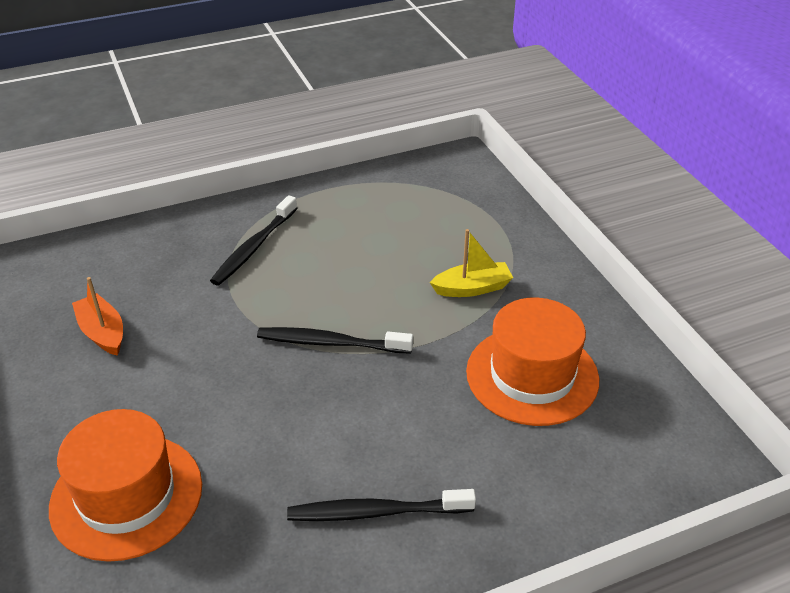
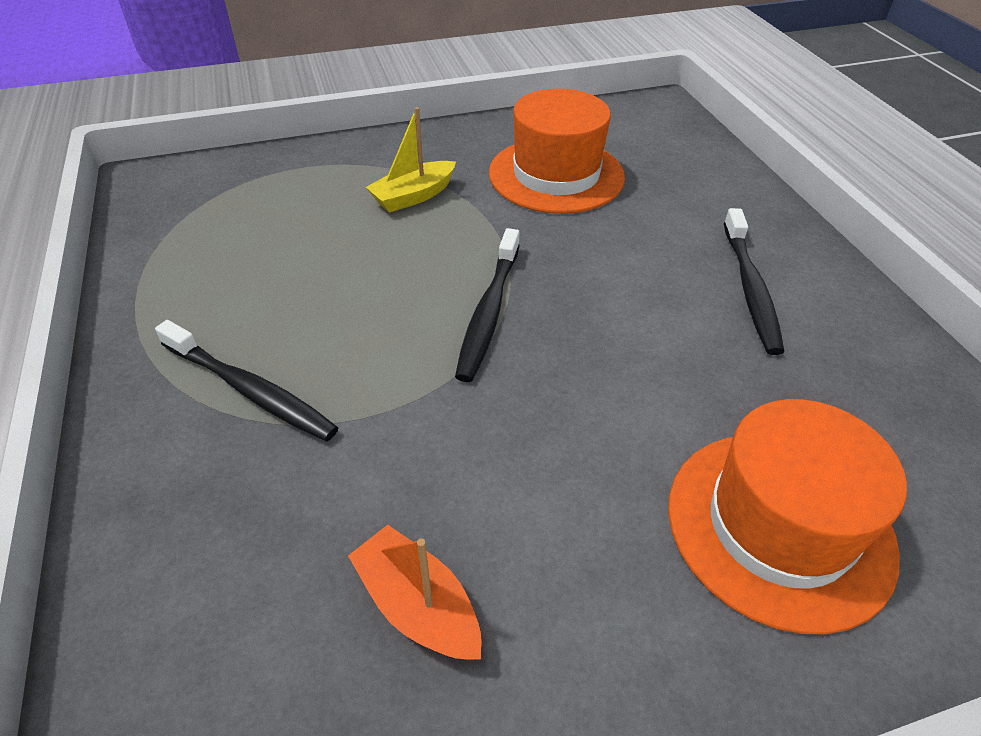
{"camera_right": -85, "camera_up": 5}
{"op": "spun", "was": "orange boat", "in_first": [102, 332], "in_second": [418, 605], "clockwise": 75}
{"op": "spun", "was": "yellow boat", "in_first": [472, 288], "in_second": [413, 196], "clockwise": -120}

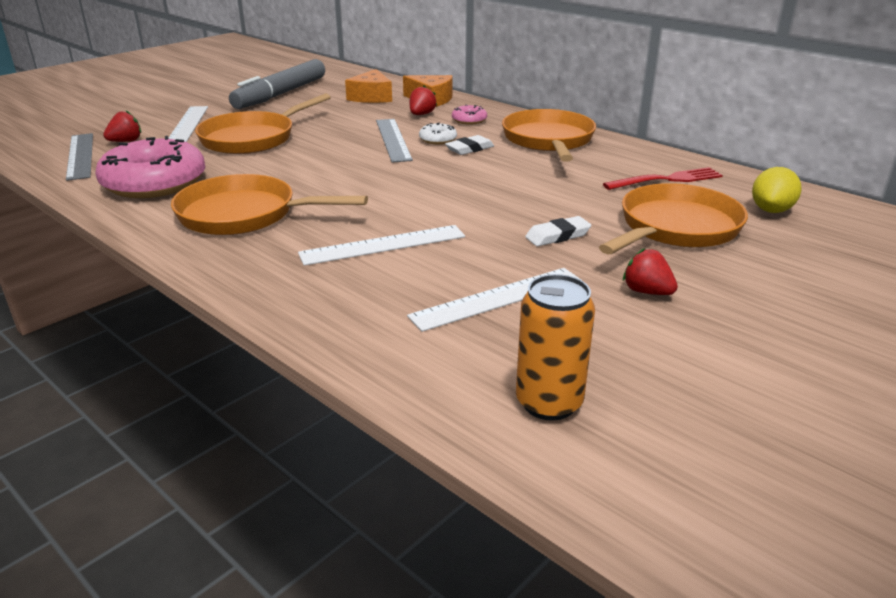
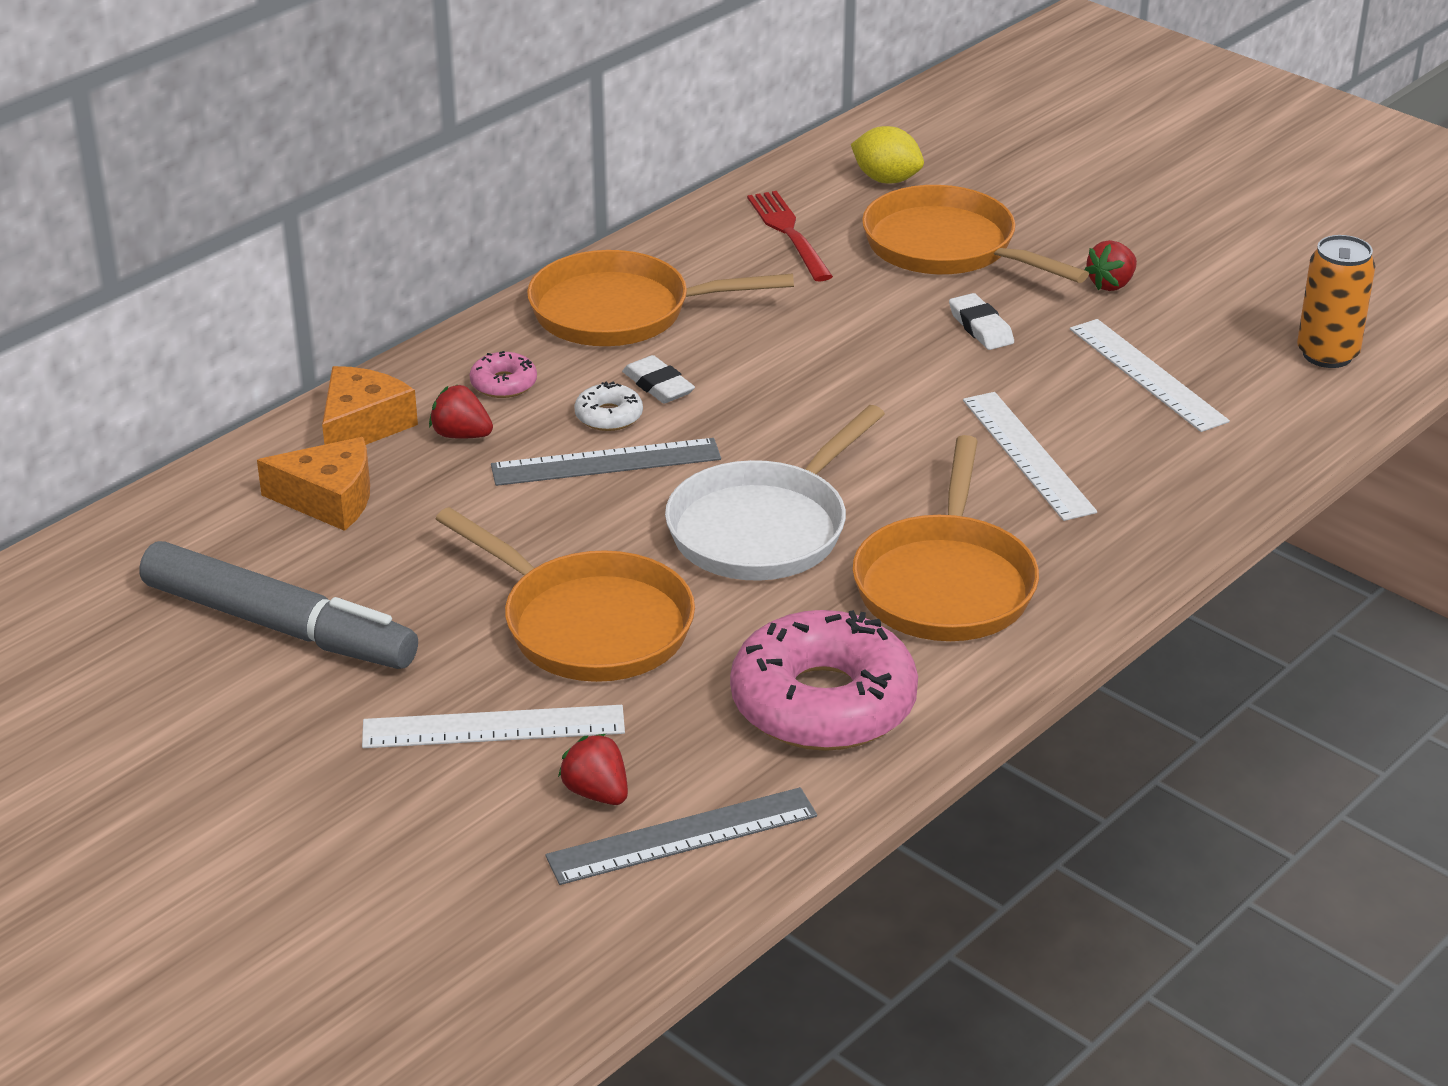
{"camera_right": -90, "camera_up": 5}
{"op": "appeared", "now": "white pan", "in_second": [764, 528]}

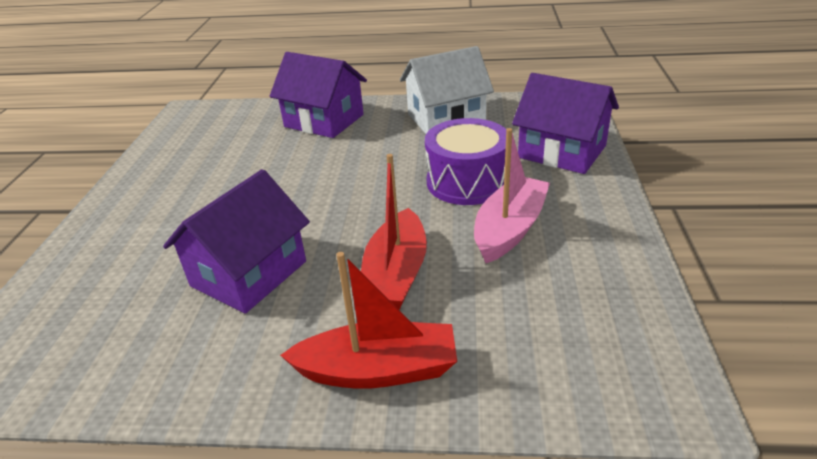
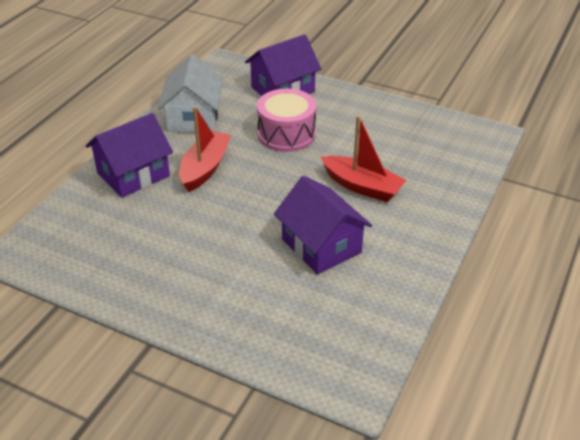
{"camera_right": -70, "camera_up": 5}
{"op": "relocated", "was": "red boat", "in_first": [378, 370], "in_second": [205, 168]}
{"op": "colour", "was": "purple drum", "now": "pink drum", "in_first": [467, 181], "in_second": [286, 134]}
{"op": "missing", "was": "pink boat", "in_first": [509, 229]}

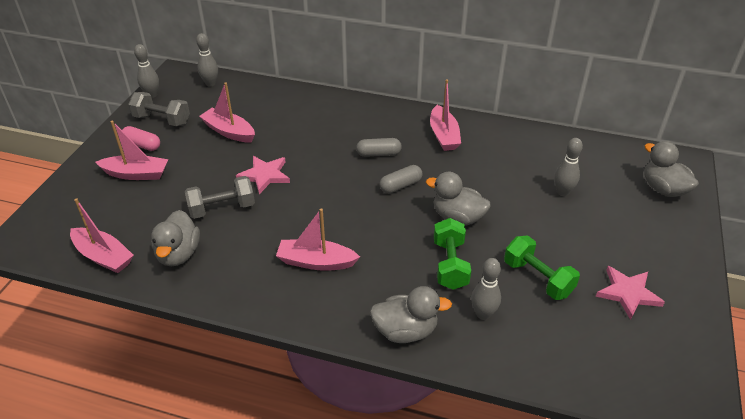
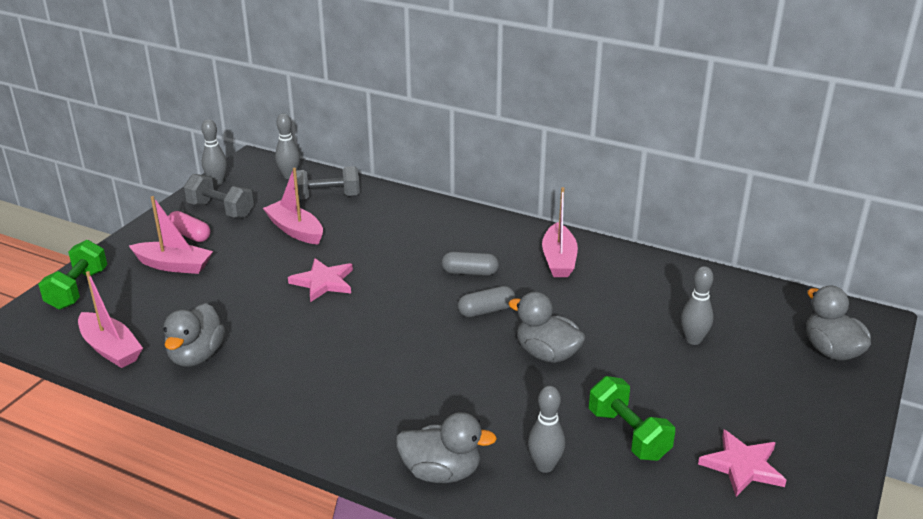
{"camera_right": 10, "camera_up": -10}
{"op": "relocated", "was": "green dumbbell", "in_first": [450, 264], "in_second": [77, 289]}
{"op": "relocated", "was": "grey dumbbell", "in_first": [222, 208], "in_second": [327, 197]}
{"op": "missing", "was": "pink boat", "in_first": [316, 262]}

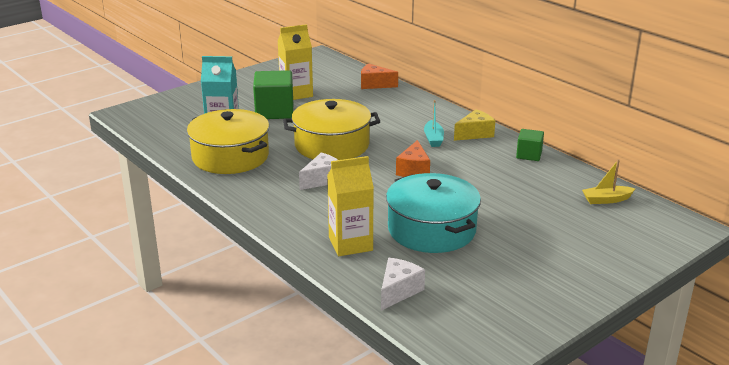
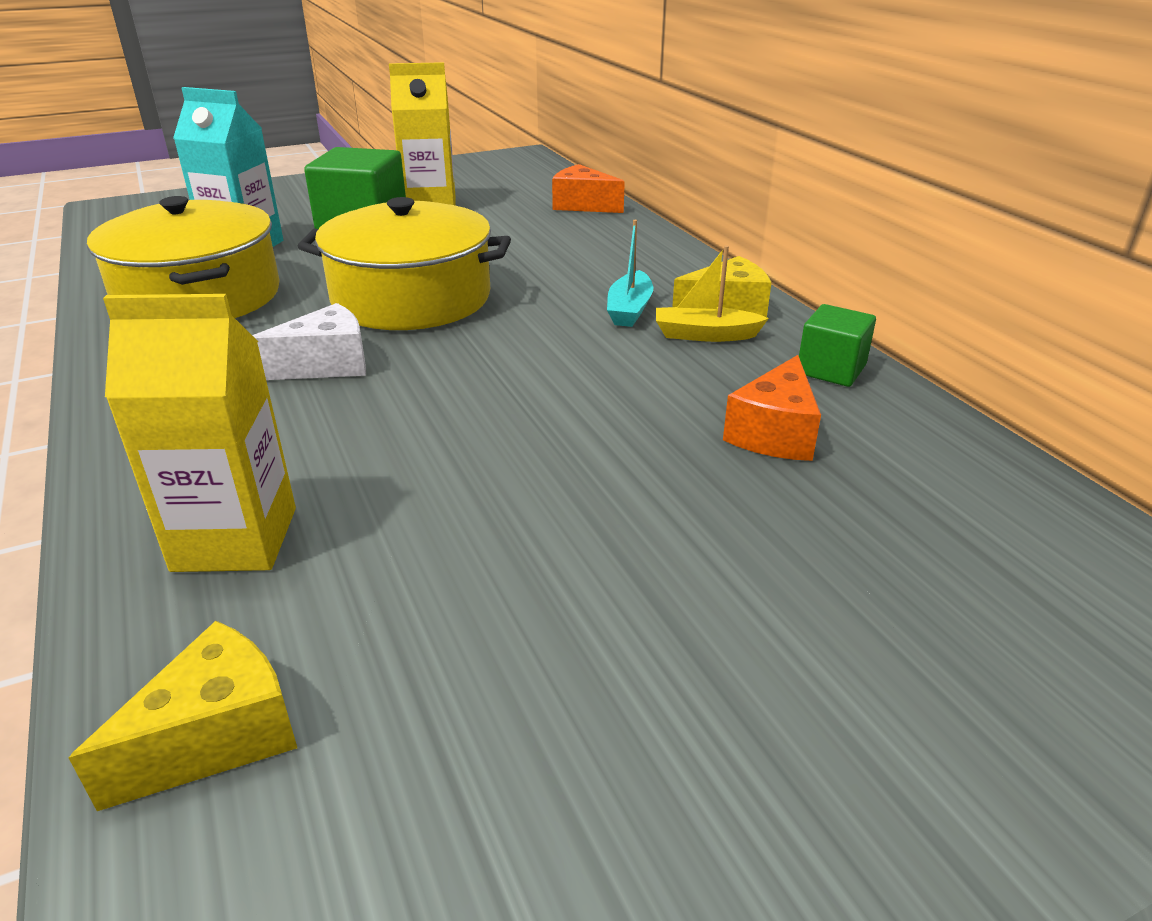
{"camera_right": 15, "camera_up": 5}
{"op": "colour", "was": "white cheese", "now": "yellow cheese", "in_first": [398, 291], "in_second": [217, 737]}
{"op": "relocated", "was": "yellow boat", "in_first": [606, 200], "in_second": [705, 335]}
{"op": "relocated", "was": "orange cheese", "in_first": [414, 170], "in_second": [774, 433]}
{"op": "missing", "was": "turquoise pot", "in_first": [431, 229]}

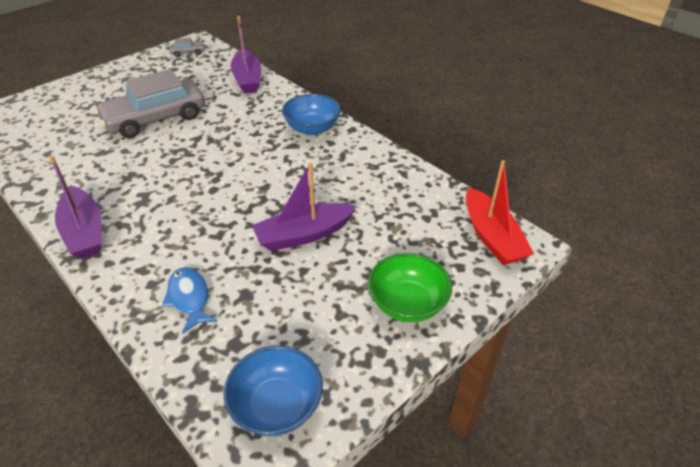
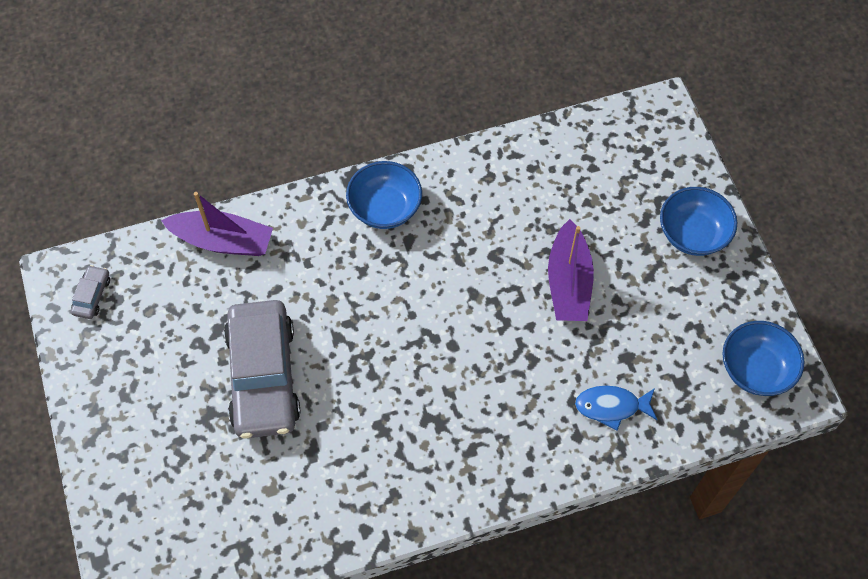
{"camera_right": -65, "camera_up": 20}
{"op": "colour", "was": "green bowl", "now": "blue bowl", "in_first": [407, 304], "in_second": [693, 234]}
{"op": "missing", "was": "purple boat", "in_first": [84, 232]}
{"op": "missing", "was": "red boat", "in_first": [492, 237]}

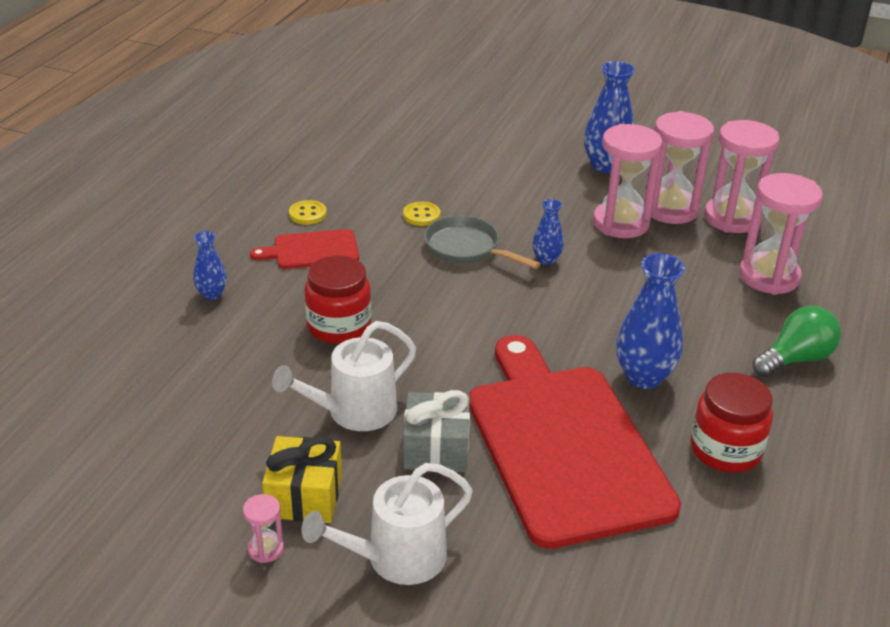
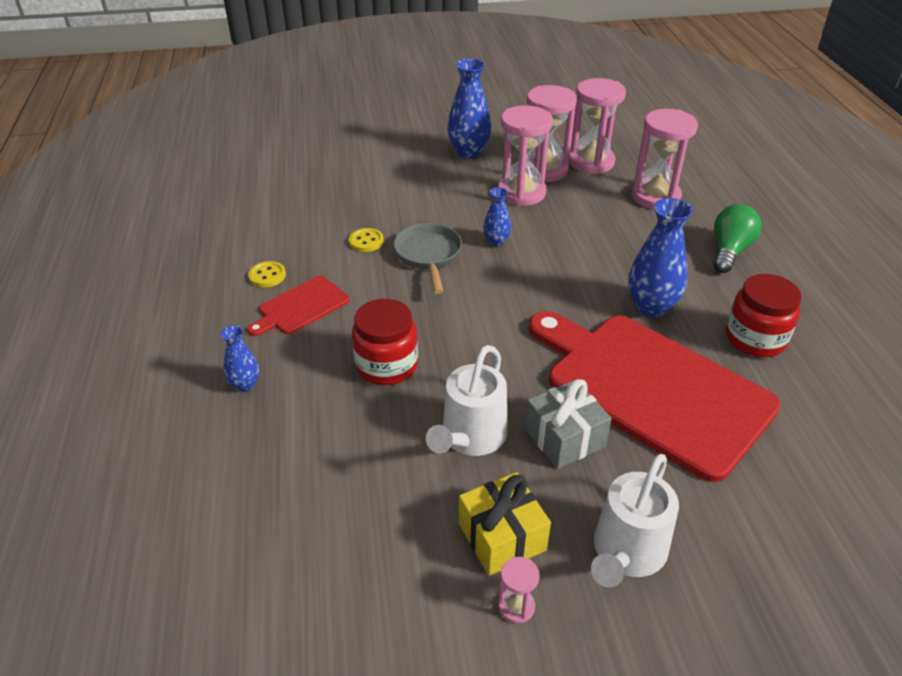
{"camera_right": -30, "camera_up": 5}
{"op": "spun", "was": "grey pan", "in_first": [467, 249], "in_second": [428, 256], "clockwise": 75}

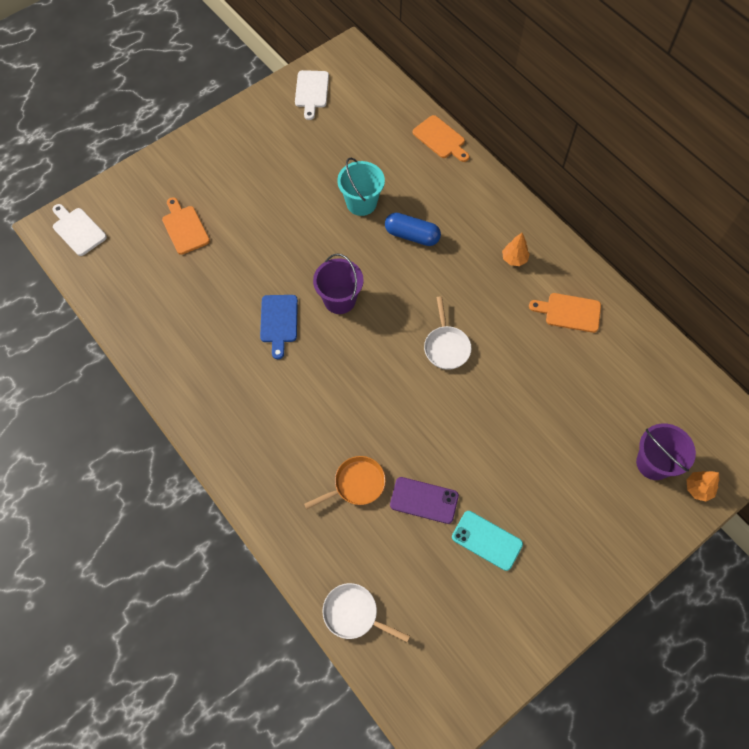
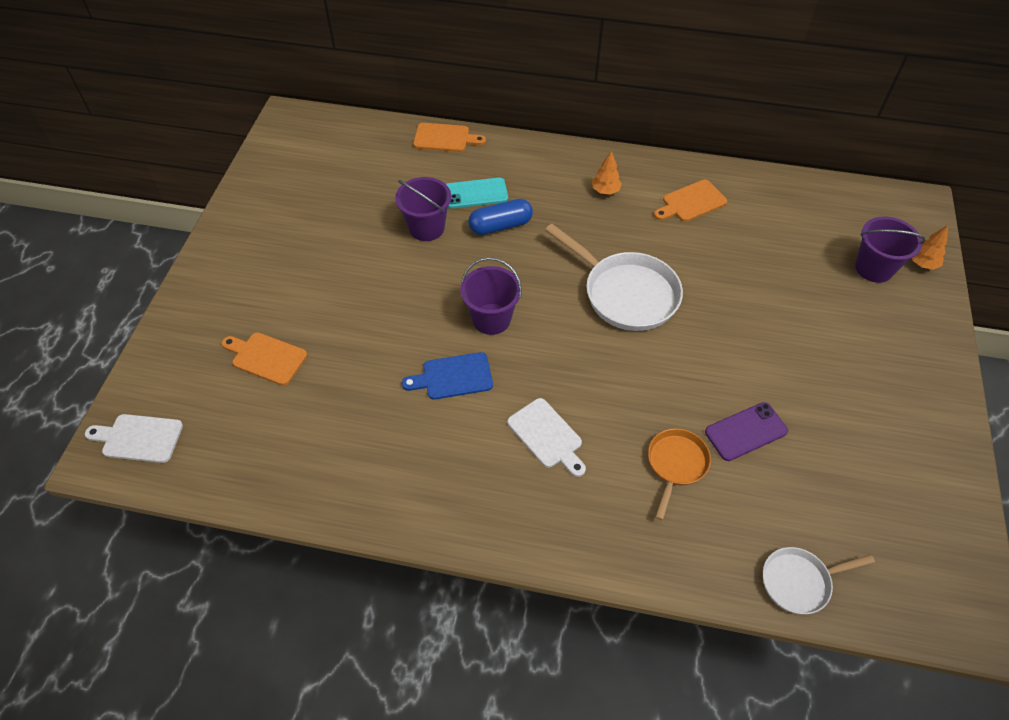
{"camera_right": -40, "camera_up": -10}
{"op": "colour", "was": "turquoise bucket", "now": "purple bucket", "in_first": [361, 203], "in_second": [426, 228]}
{"op": "spun", "was": "blue cutting board", "in_first": [279, 322], "in_second": [453, 377], "clockwise": 120}
{"op": "relocated", "was": "turquoise phone", "in_first": [487, 540], "in_second": [475, 193]}
{"op": "relocated", "was": "white cutting board", "in_first": [311, 92], "in_second": [547, 436]}
{"op": "size", "was": "white pan", "in_first": [446, 347], "in_second": [625, 293], "ratio": 1.75}

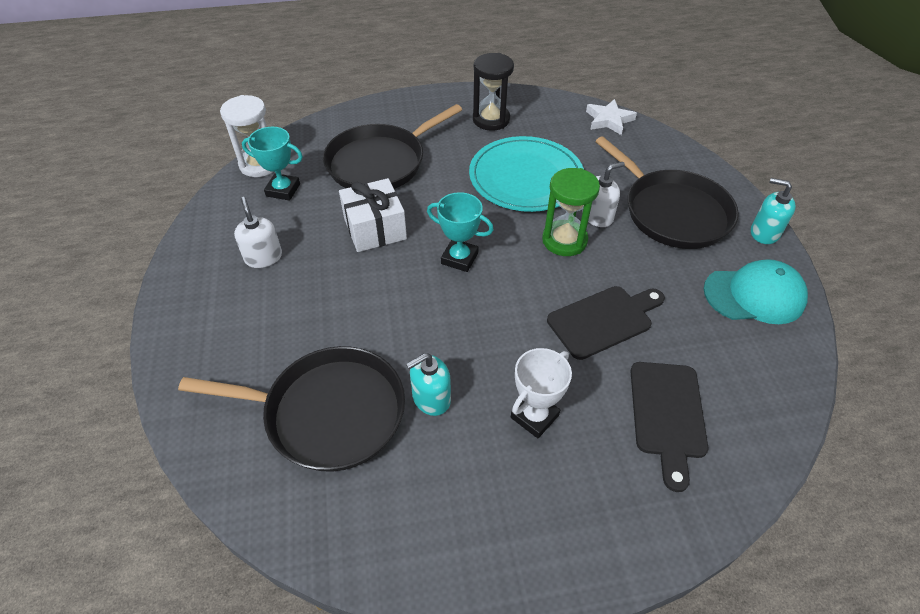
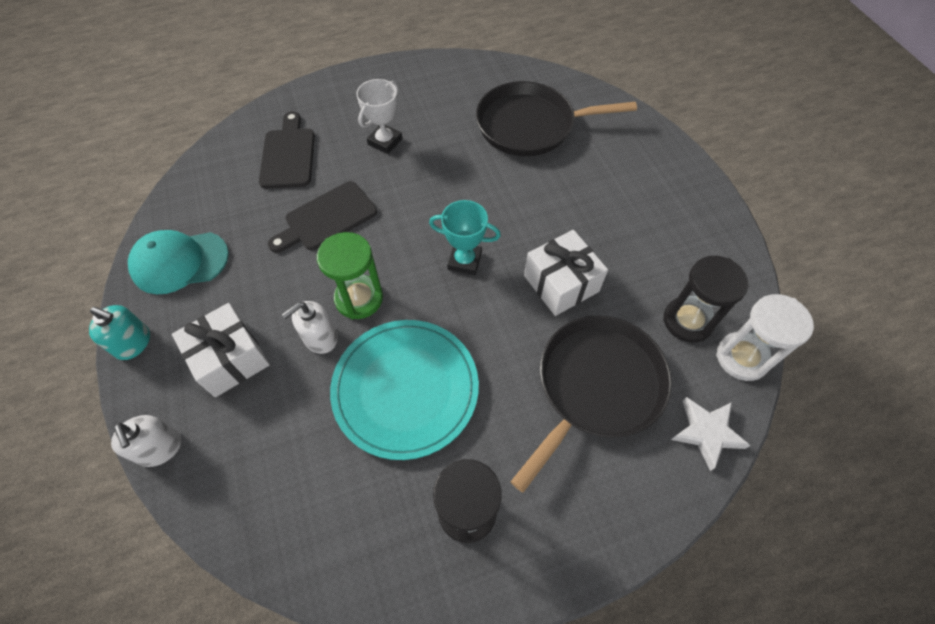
{"camera_right": 170, "camera_up": 10}
{"op": "relocated", "was": "white soap dispenser", "in_first": [263, 257], "in_second": [160, 448]}
{"op": "exchanged", "was": "black pan", "now": "white gift", "in_first": [672, 212], "in_second": [230, 359]}
{"op": "exchanged", "was": "turquoise trophy", "now": "black hourglass", "in_first": [283, 190], "in_second": [687, 321]}
{"op": "relocated", "was": "white star", "in_first": [609, 120], "in_second": [706, 432]}
{"op": "missing", "was": "turquoise soap dispenser", "in_first": [431, 398]}

